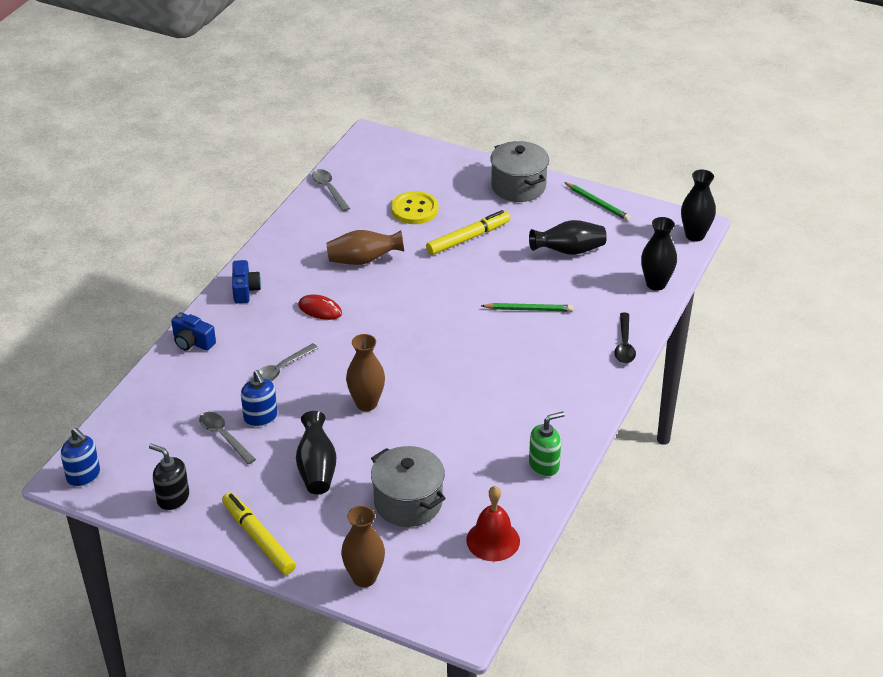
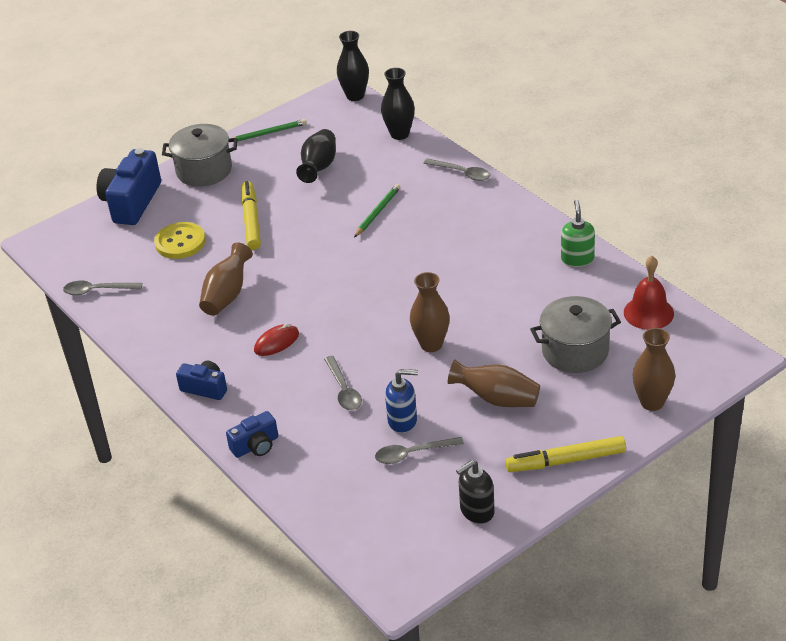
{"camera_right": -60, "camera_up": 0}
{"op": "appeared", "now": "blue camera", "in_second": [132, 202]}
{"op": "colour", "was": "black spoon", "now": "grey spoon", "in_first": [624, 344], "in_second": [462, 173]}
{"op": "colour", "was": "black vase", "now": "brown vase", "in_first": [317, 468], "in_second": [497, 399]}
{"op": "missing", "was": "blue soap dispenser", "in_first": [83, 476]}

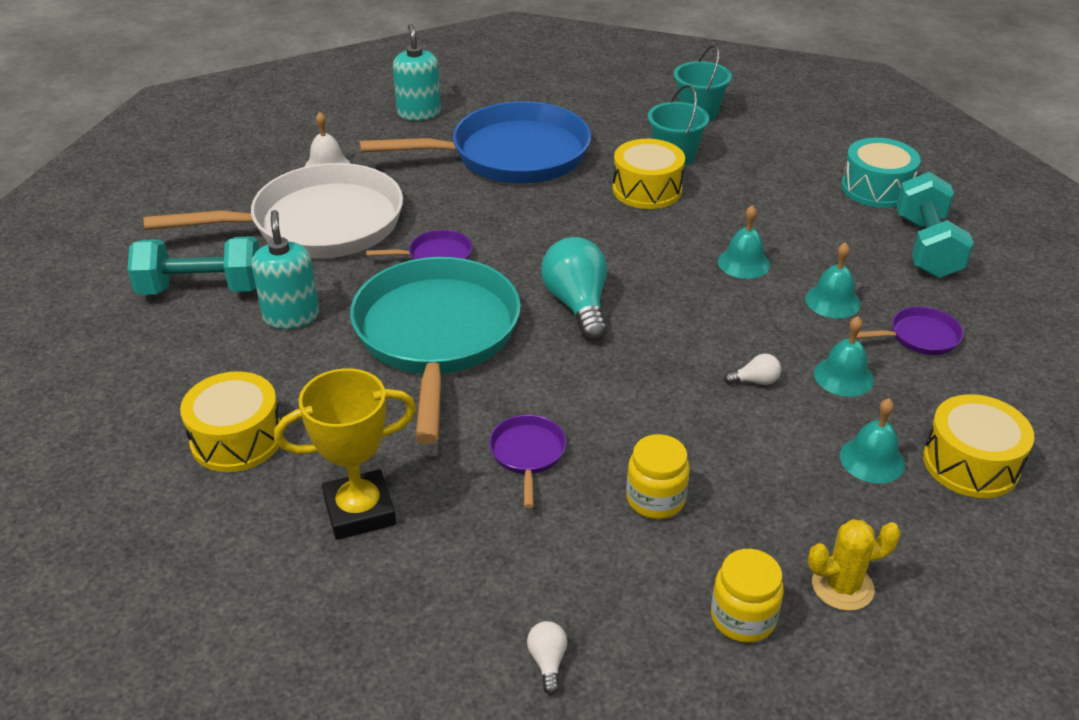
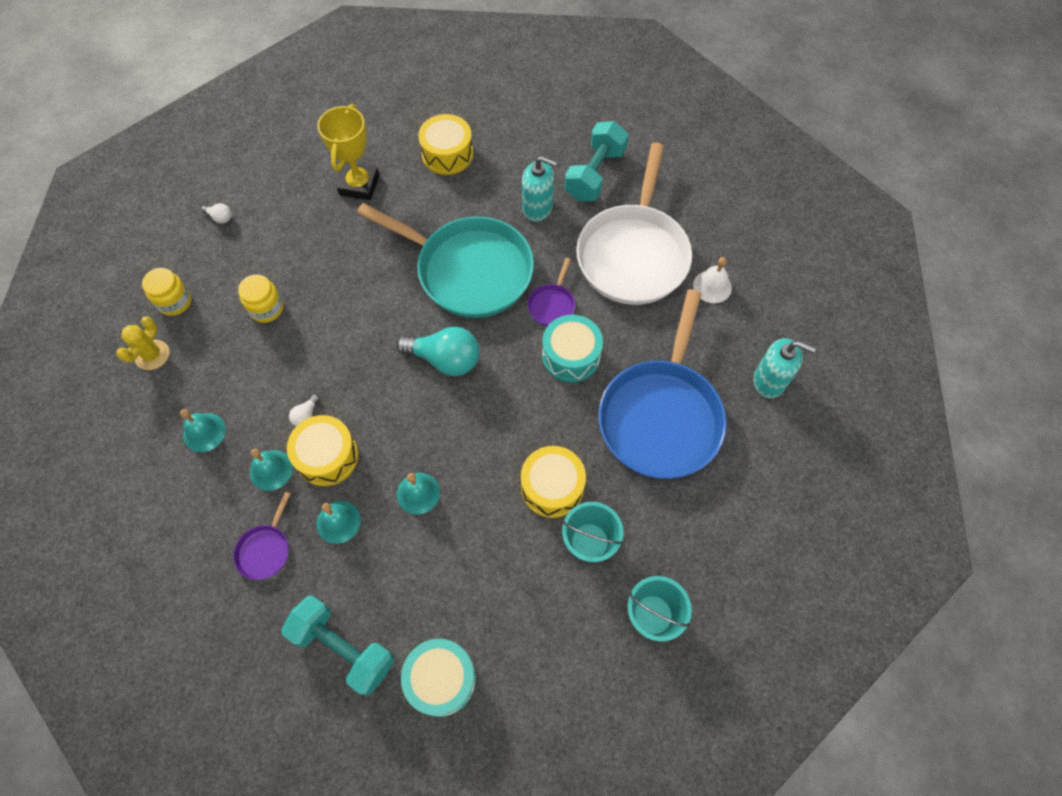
{"camera_right": 120, "camera_up": 25}
{"op": "relocated", "was": "yellow drum", "in_first": [970, 463], "in_second": [327, 456]}
{"op": "appeared", "now": "turquoise drum", "in_second": [571, 356]}
{"op": "missing", "was": "purple pan", "in_first": [527, 454]}

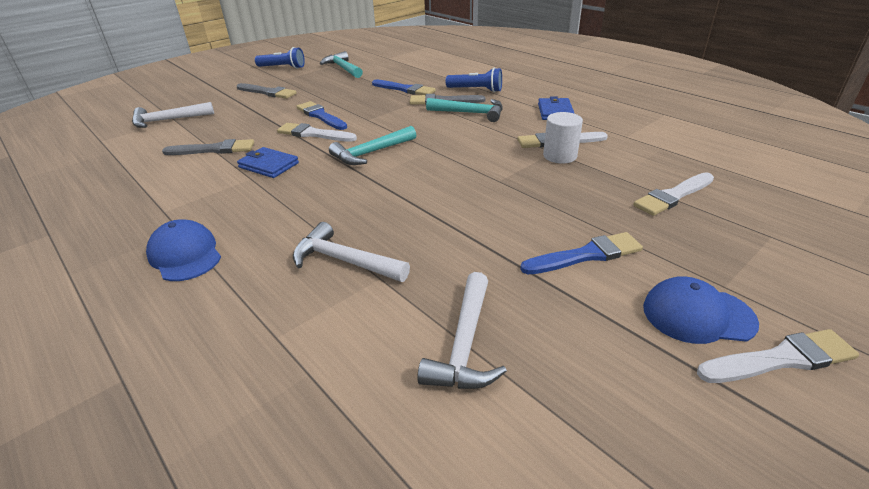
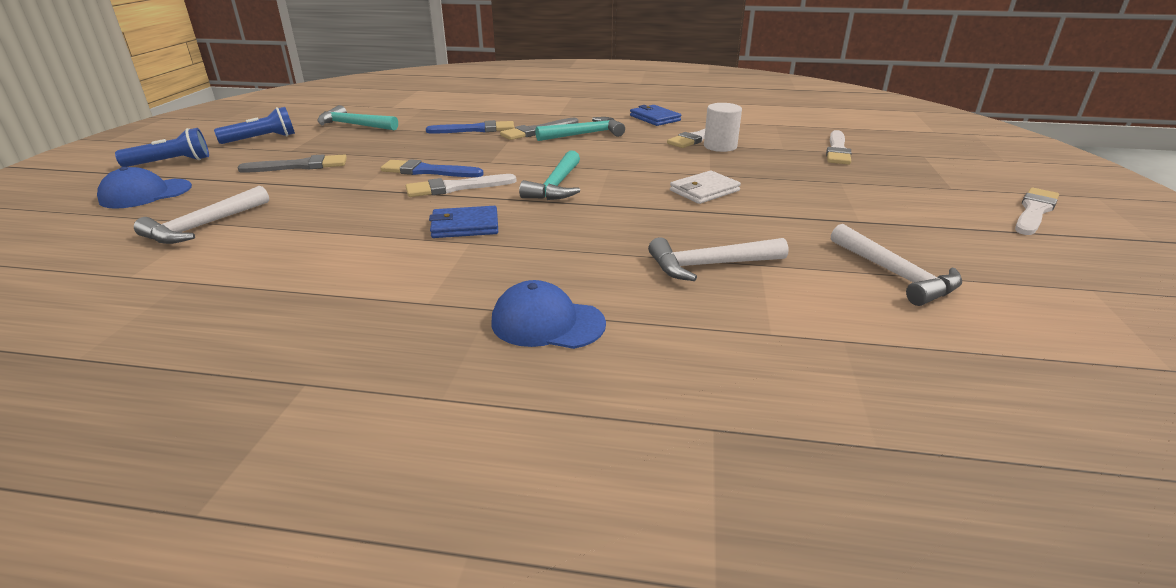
{"camera_right": -40, "camera_up": -5}
{"op": "relocated", "was": "blue cap", "in_first": [698, 315], "in_second": [146, 194]}
{"op": "relocated", "was": "blue flashlight", "in_first": [476, 90], "in_second": [171, 162]}
{"op": "appeared", "now": "white wallet", "in_second": [704, 191]}
{"op": "missing", "was": "grey brush", "in_first": [214, 149]}
{"op": "missing", "was": "blue brush", "in_first": [586, 255]}

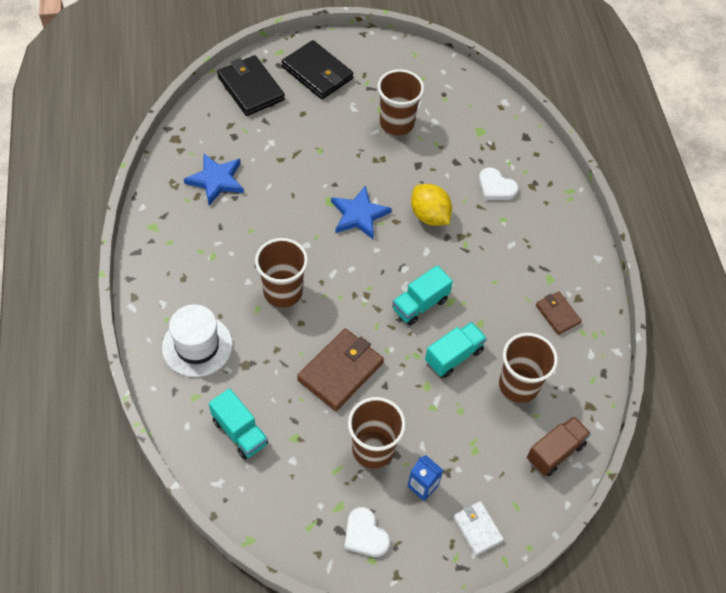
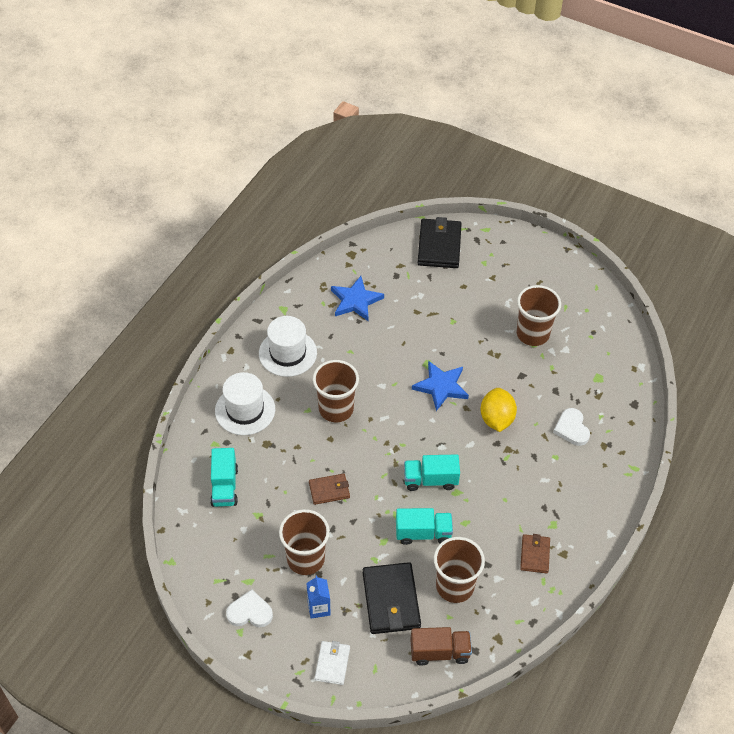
{"camera_right": 40, "camera_up": -5}
{"op": "spun", "was": "white heart", "in_first": [365, 535], "in_second": [250, 612], "clockwise": 90}
{"op": "appeared", "now": "white hat", "in_second": [287, 353]}
{"op": "size", "was": "brown wallet", "in_first": [340, 371], "in_second": [329, 490], "ratio": 0.57}
{"op": "relocated", "was": "black wallet", "in_first": [317, 73], "in_second": [391, 600]}

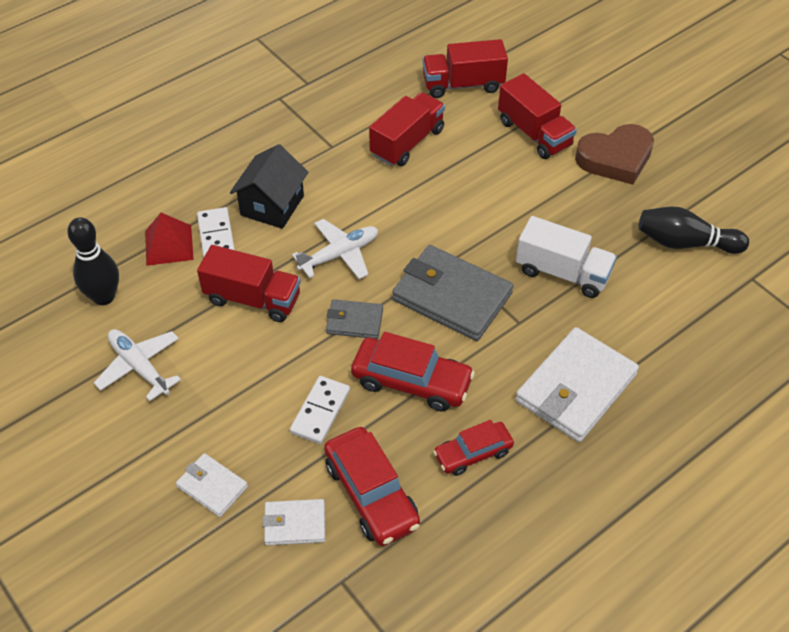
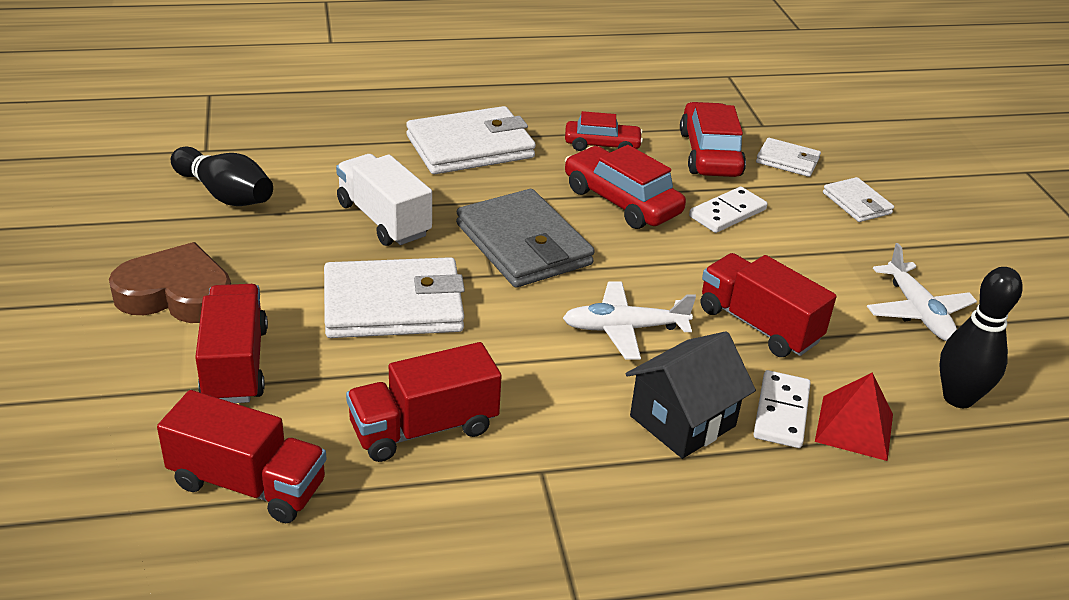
{"camera_right": -155, "camera_up": -15}
{"op": "appeared", "now": "white wallet", "in_second": [393, 305]}
{"op": "missing", "was": "grey wallet", "in_first": [354, 321]}

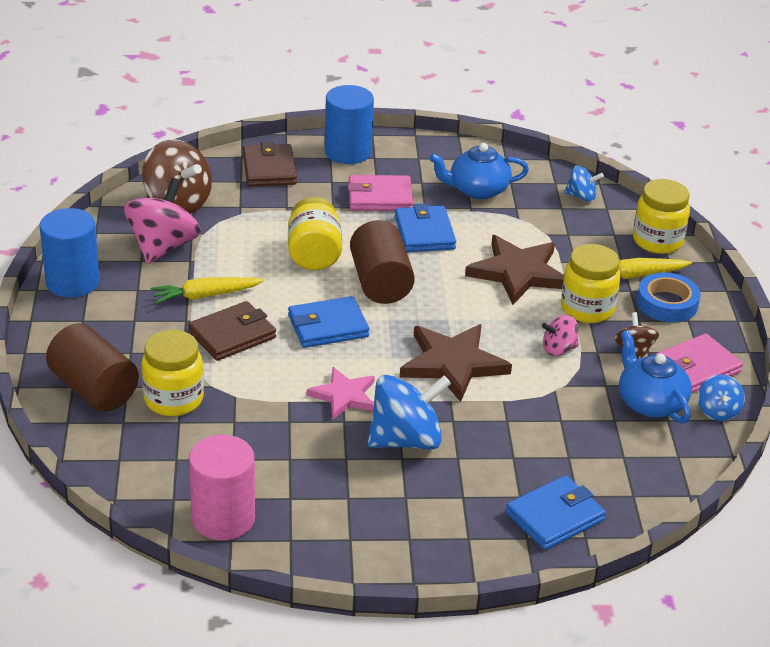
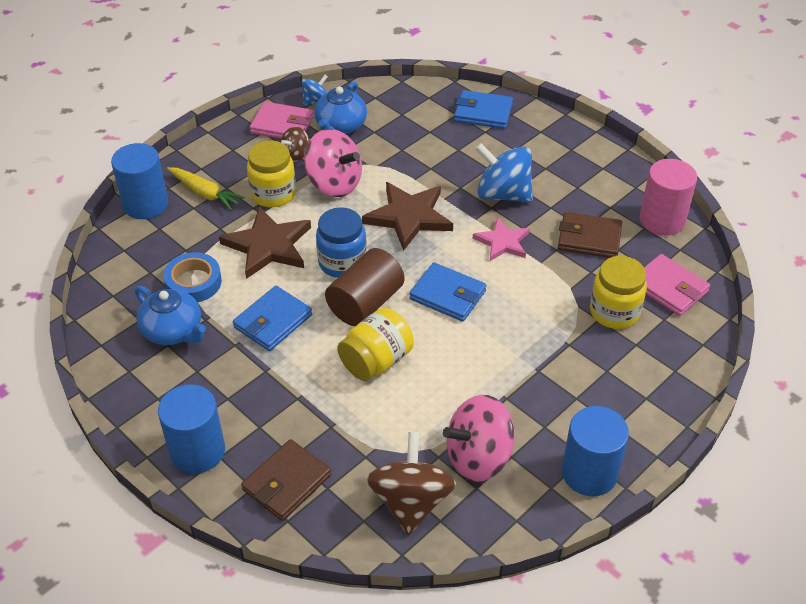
{"camera_right": -130, "camera_up": 10}
{"op": "exchanged", "was": "yellow jar", "now": "blue cylinder", "in_first": [657, 241], "in_second": [145, 204]}
{"op": "relocated", "was": "blue tape", "in_first": [667, 303], "in_second": [193, 282]}
{"op": "size", "was": "pink spinning top", "in_first": [558, 349], "in_second": [334, 183], "ratio": 1.9}
{"op": "appeared", "now": "blue jar", "in_second": [342, 263]}
{"op": "relocated", "was": "brown wallet", "in_first": [232, 335], "in_second": [589, 238]}
{"op": "relocated", "was": "pink wallet", "in_first": [380, 197], "in_second": [669, 288]}
{"op": "missing", "was": "brown cylinder", "in_first": [94, 389]}
{"op": "missing", "was": "yellow carrot", "in_first": [205, 296]}
{"op": "missing", "was": "blue spinning top", "in_first": [581, 197]}

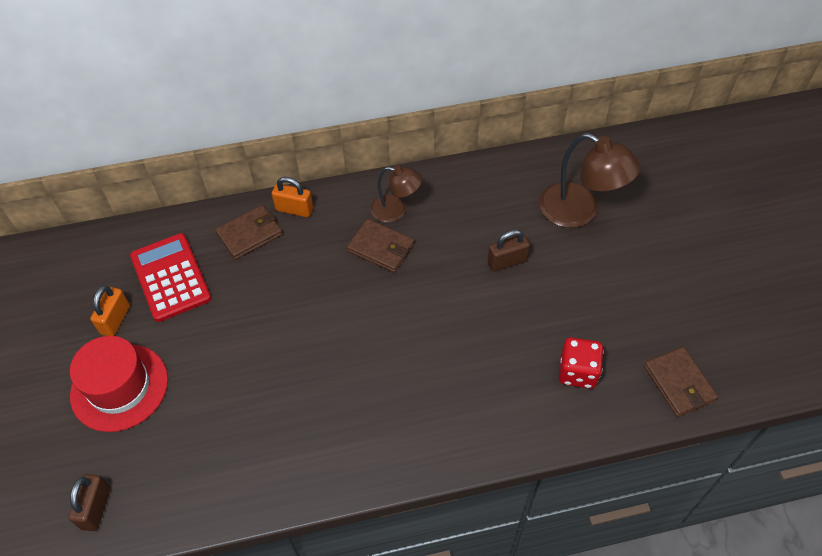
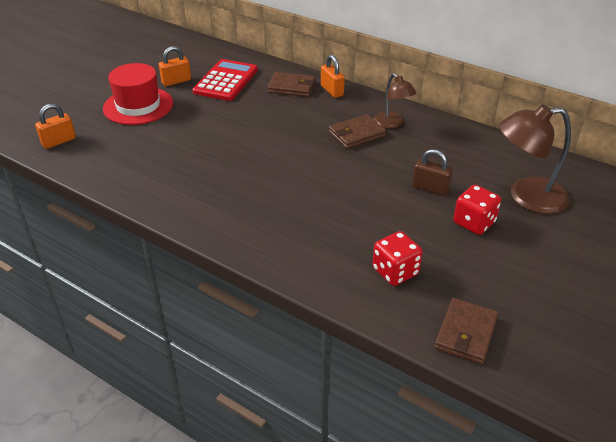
{"camera_right": 45, "camera_up": -15}
{"op": "colour", "was": "brown padlock", "now": "orange padlock", "in_first": [96, 508], "in_second": [59, 141]}
{"op": "spun", "was": "brown wallet", "in_first": [381, 248], "in_second": [356, 134], "clockwise": 75}
{"op": "appeared", "now": "red dice", "in_second": [474, 223]}
{"op": "spun", "was": "brown lamp", "in_first": [579, 211], "in_second": [526, 196], "clockwise": 90}

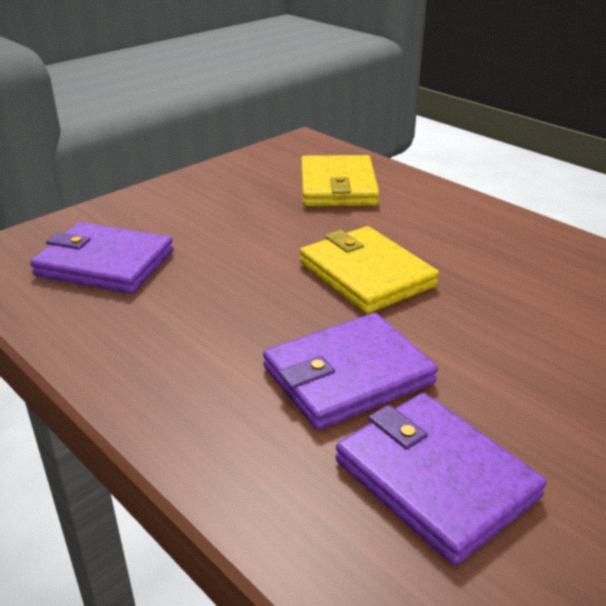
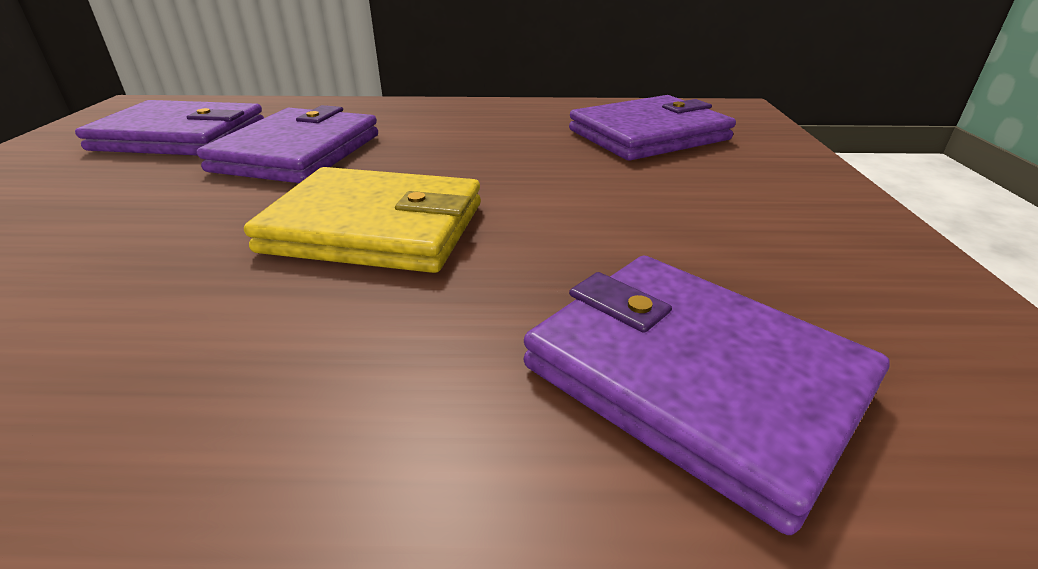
{"camera_right": 135, "camera_up": 0}
{"op": "colour", "was": "yellow wallet", "now": "purple wallet", "in_first": [338, 186], "in_second": [692, 377]}

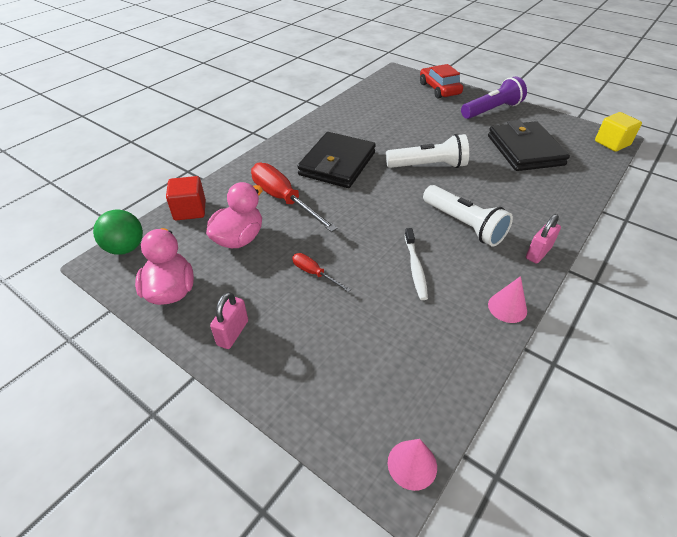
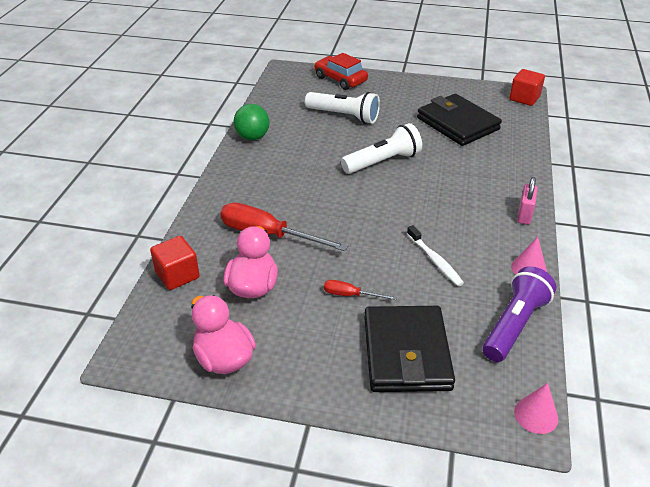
{"camera_right": -25, "camera_up": -5}
{"op": "relocated", "was": "green ball", "in_first": [125, 248], "in_second": [252, 137]}
{"op": "relocated", "was": "white flashlight", "in_first": [464, 225], "in_second": [344, 116]}
{"op": "relocated", "was": "black wallet", "in_first": [337, 164], "in_second": [406, 353]}
{"op": "relocated", "was": "purple flashlight", "in_first": [492, 110], "in_second": [514, 325]}
{"op": "colour", "was": "yellow cube", "now": "red cube", "in_first": [612, 143], "in_second": [524, 98]}
{"op": "missing", "was": "pink padlock", "in_first": [233, 333]}

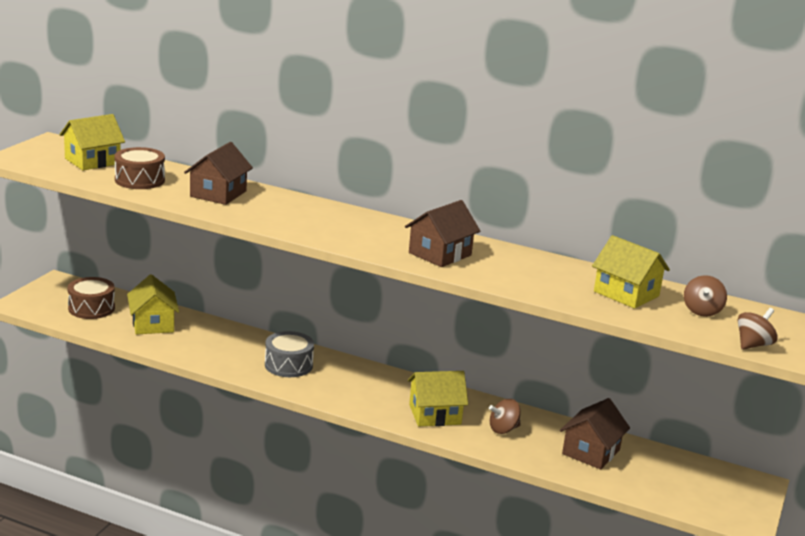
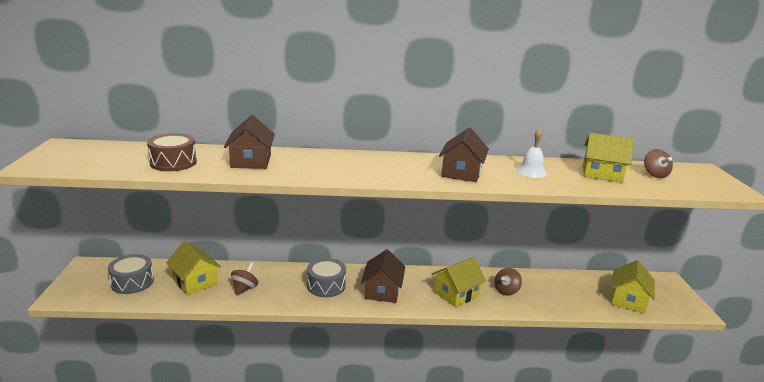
{"camera_right": -25, "camera_up": 0}
{"op": "colour", "was": "brown drum", "now": "grey drum", "in_first": [91, 308], "in_second": [132, 282]}
{"op": "relocated", "was": "brown spinning top", "in_first": [753, 345], "in_second": [245, 288]}
{"op": "relocated", "was": "brown house", "in_first": [591, 452], "in_second": [382, 291]}
{"op": "appeared", "now": "white bell", "in_second": [531, 172]}
{"op": "relocated", "was": "yellow house", "in_first": [92, 161], "in_second": [628, 300]}

